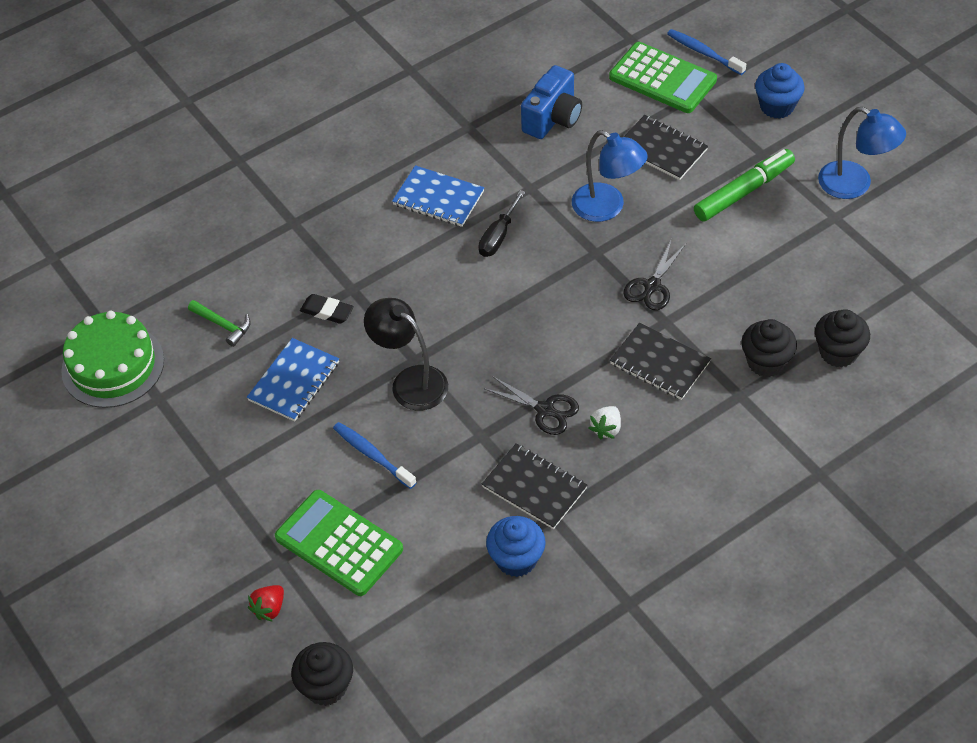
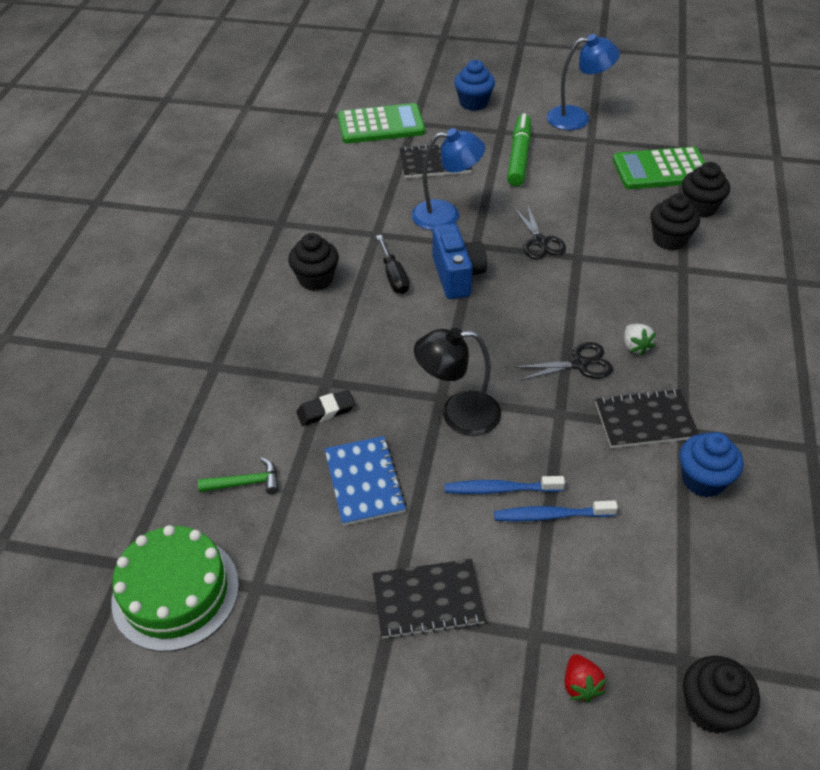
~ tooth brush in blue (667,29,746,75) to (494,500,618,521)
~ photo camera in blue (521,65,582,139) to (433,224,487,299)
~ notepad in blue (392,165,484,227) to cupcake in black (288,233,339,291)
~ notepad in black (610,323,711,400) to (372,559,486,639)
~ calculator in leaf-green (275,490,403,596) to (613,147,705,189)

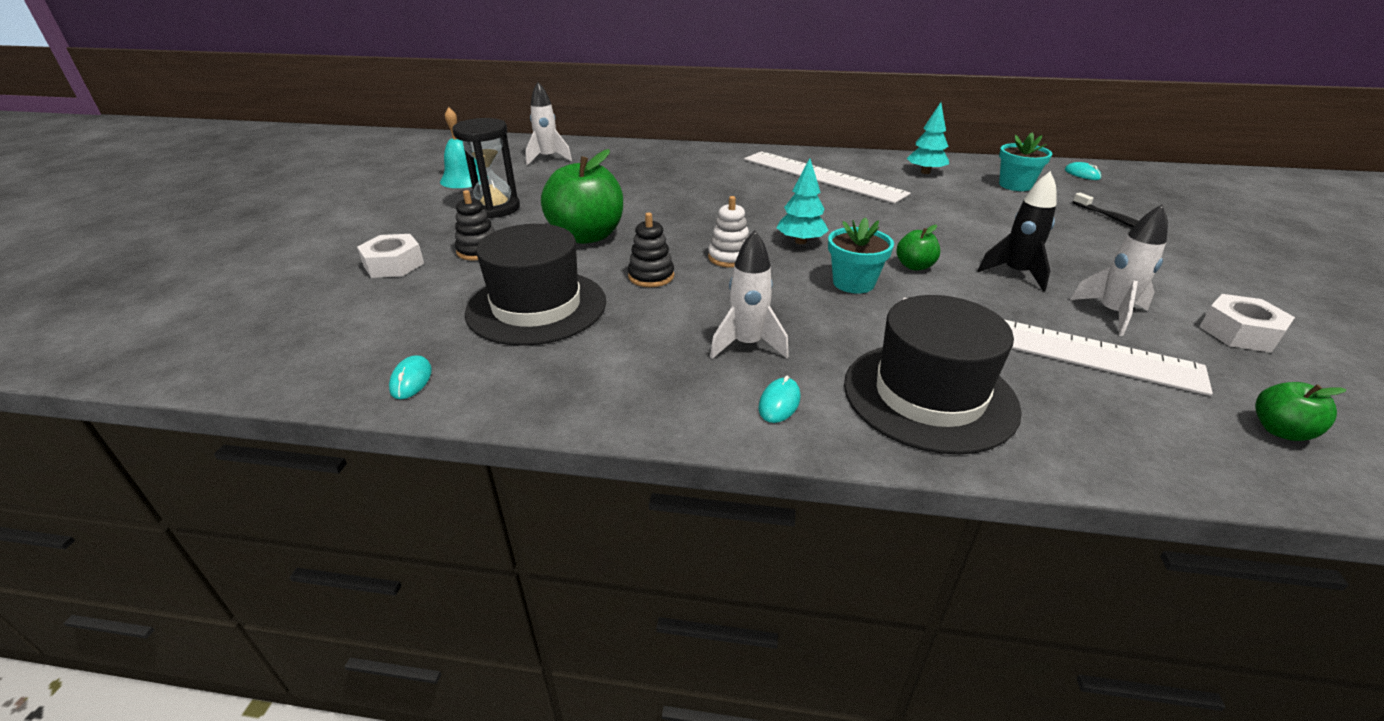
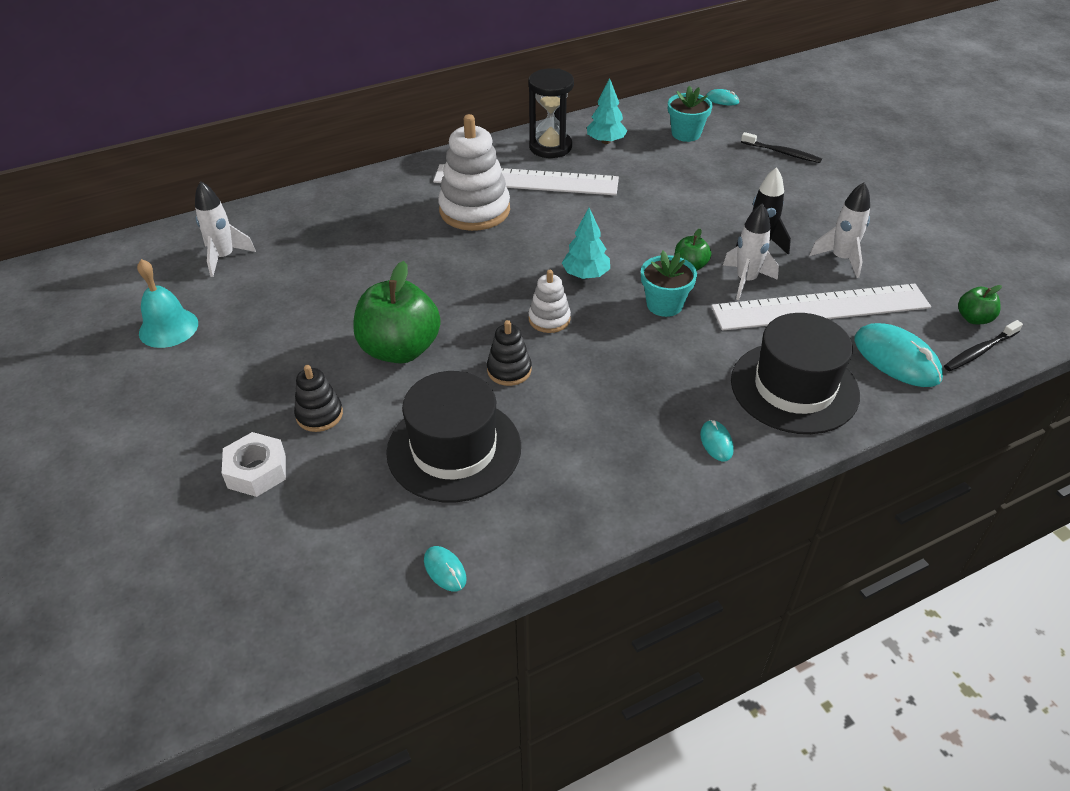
~ sandglass in black (452,118,520,219) to (529,68,574,158)
~ spaceship in white (710,230,789,359) to (723,203,779,300)
- hex nut in white (1199,294,1295,353)
+ ring stacker in white (438,114,510,231)
+ tooth brush in black (944,320,1023,371)
+ PC mouse in turquoise (854,323,943,387)

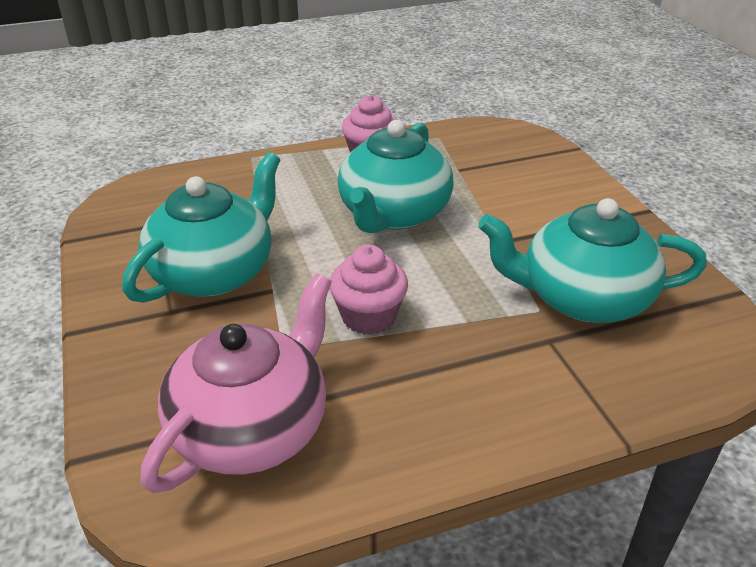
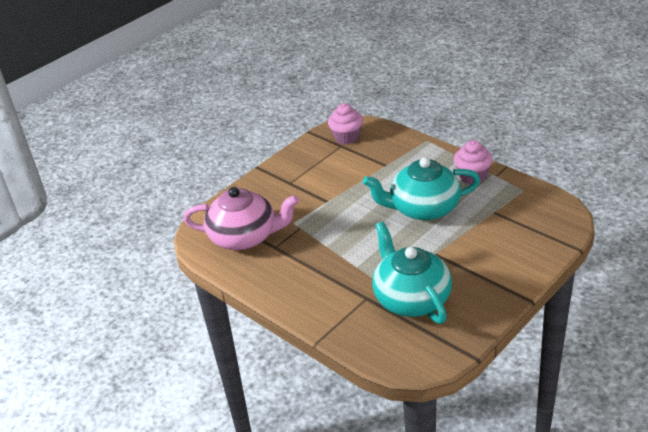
- tea pot in turquoise (122,152,280,303)
~ cupcake in rosy (329,245,408,335) to (328,103,363,144)

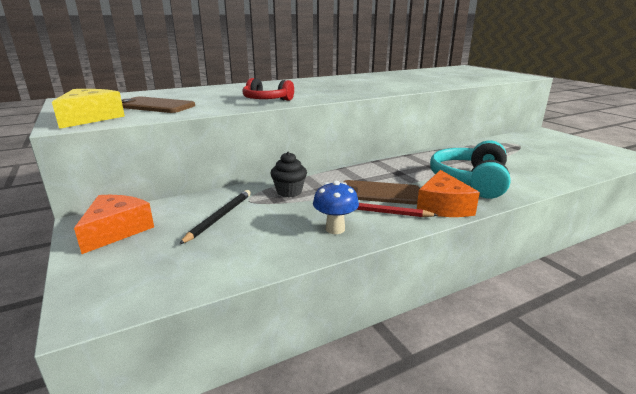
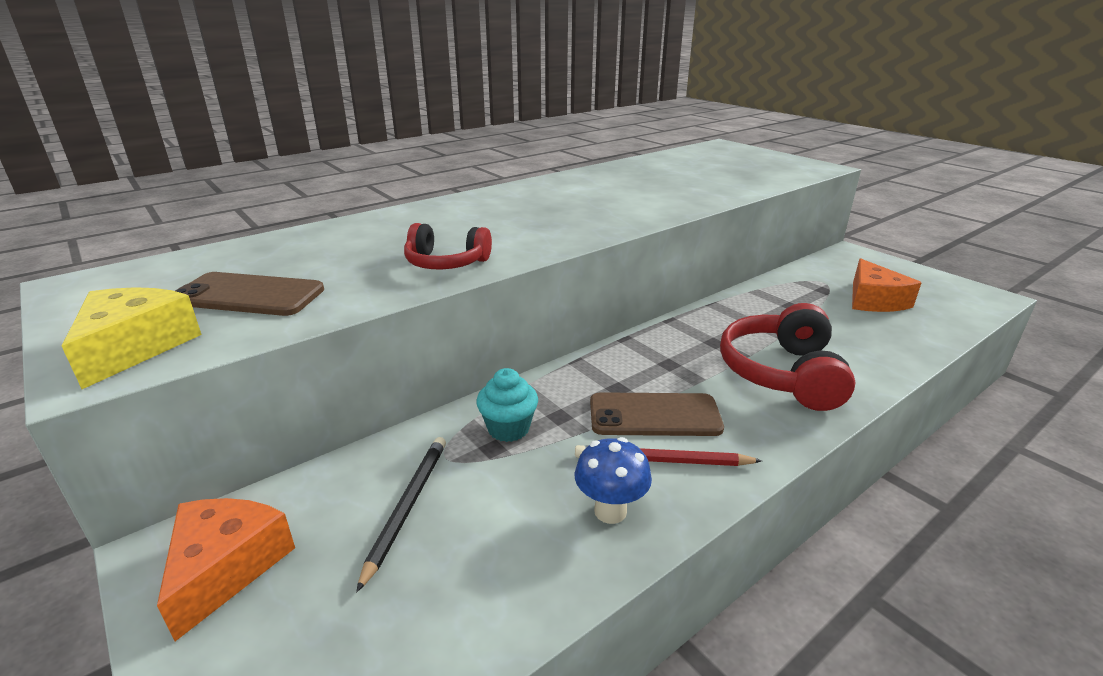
~ over-ear headphones in turquoise (430,140,511,199) to over-ear headphones in crimson (720,303,855,411)
~ cupcake in black (271,152,307,197) to cupcake in turquoise (476,368,538,442)
~ cheese wedge in bright orange (417,170,480,217) to (852,259,922,312)

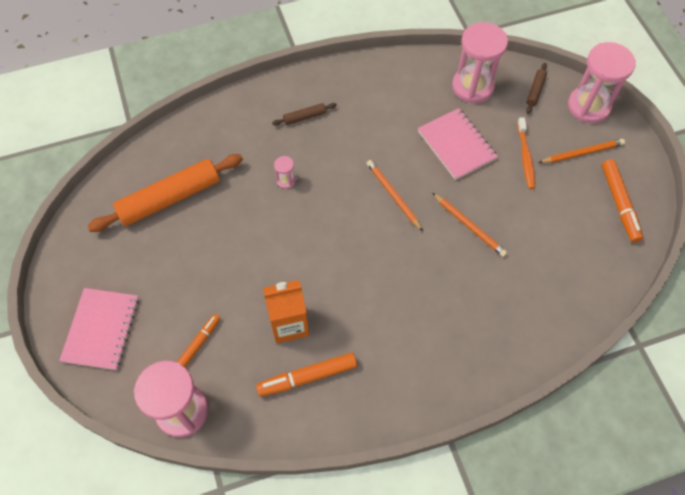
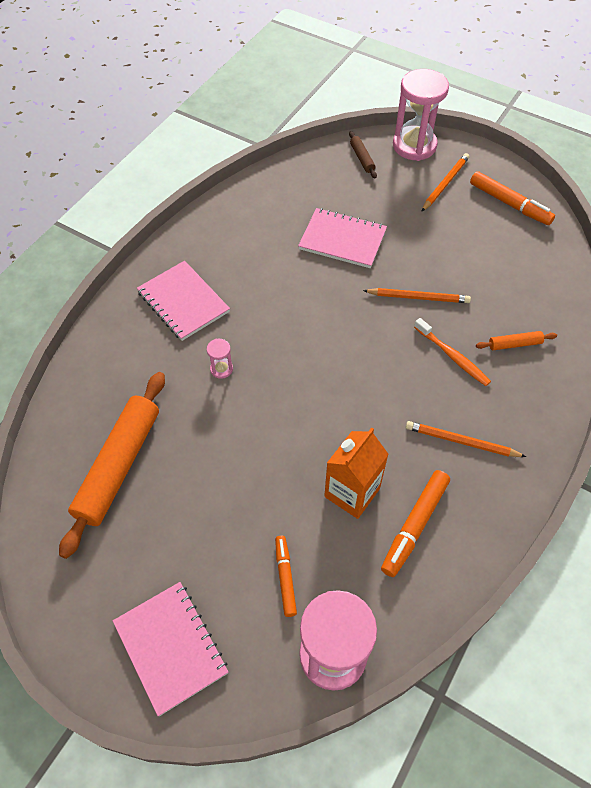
- sandglass in rosy (452,22,508,103)
~ rolling pin in dark brown (272,103,337,125) to notepad in rosy (137,261,230,341)
~ tooth brush in bright orange (517,117,535,189) to (414,318,491,386)
~ lead pencil in bright orange (367,160,423,231) to (406,421,526,457)
+ rolling pin in bright orange (476,331,557,350)

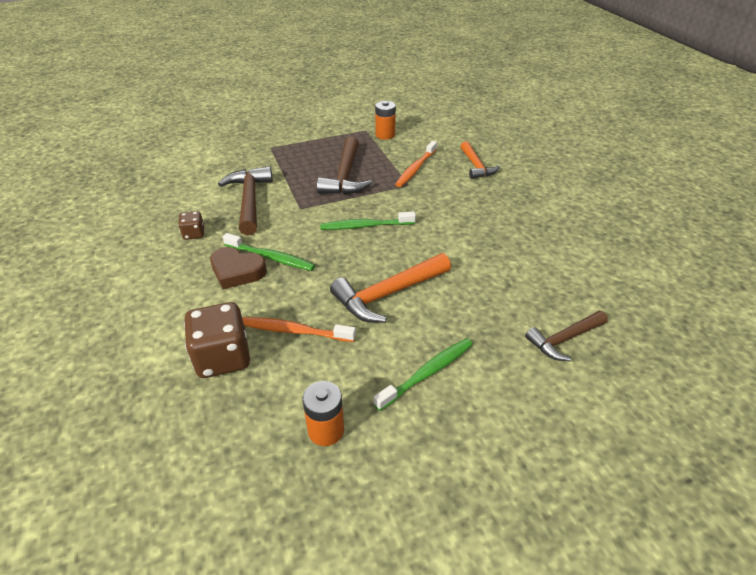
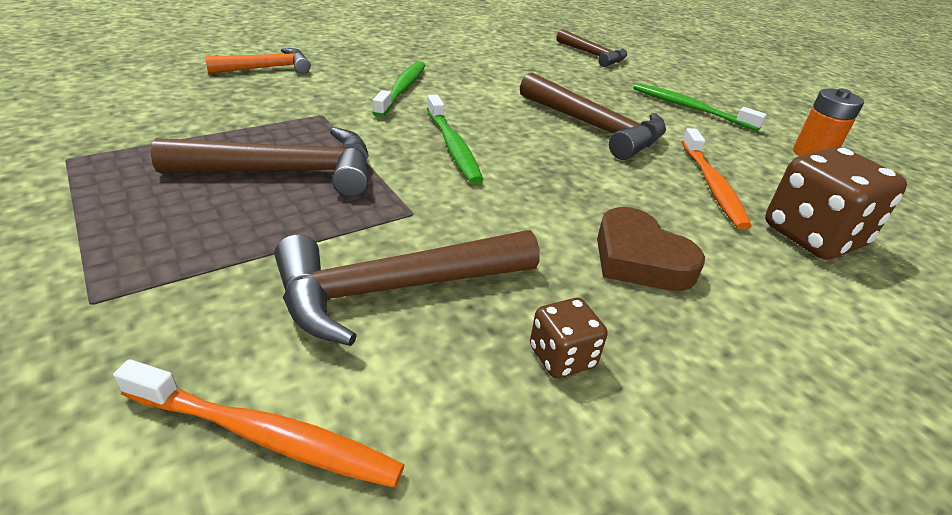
- AA battery in bright orange (375,101,396,140)
~ tooth brush in bright orange (395,141,437,187) to (113,359,405,488)
~ tooth brush in leaf-green (223,233,315,271) to (373,61,426,117)
~ heart shape in dark brown (210,247,267,289) = (597,207,705,291) 135 degrees clockwise
~ claw hammer in bright orange (330,253,451,323) to claw hammer in dark brown (520,72,666,160)

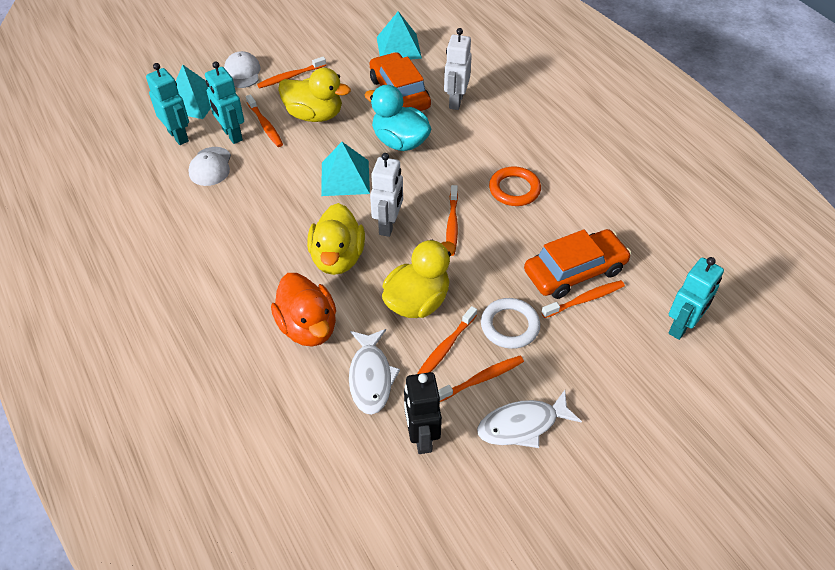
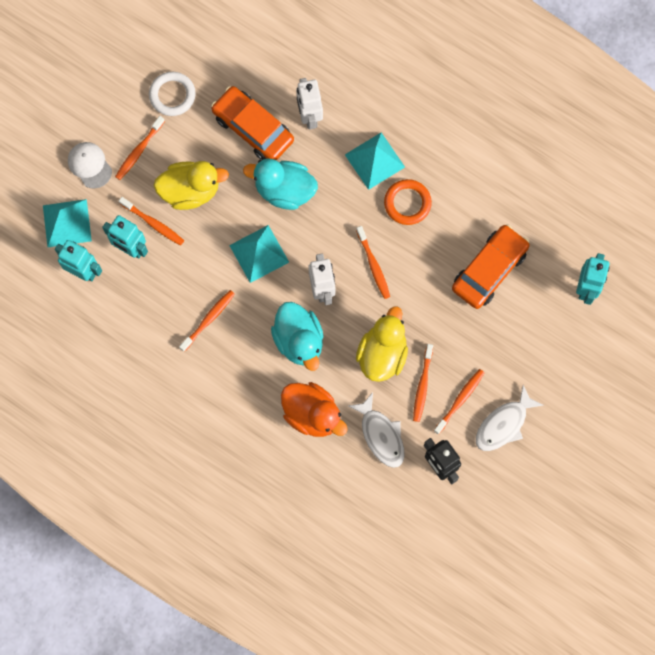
~ pyramid in turquoise (377,11,422,59) to (345,132,405,190)
- peaked cap in white (188,147,231,186)
~ duck in yellow (307,203,365,275) to duck in turquoise (271,302,323,371)
~ tooth brush in bright orange (541,280,625,318) to (179,290,235,352)
~ torus in white (481,298,540,349) to (149,72,196,116)

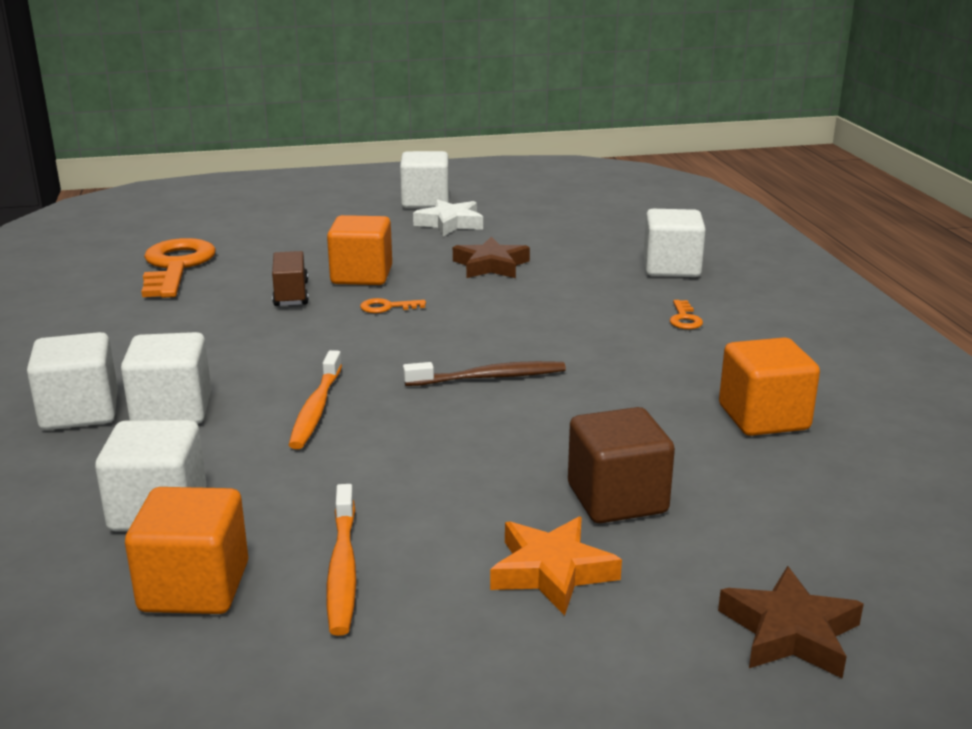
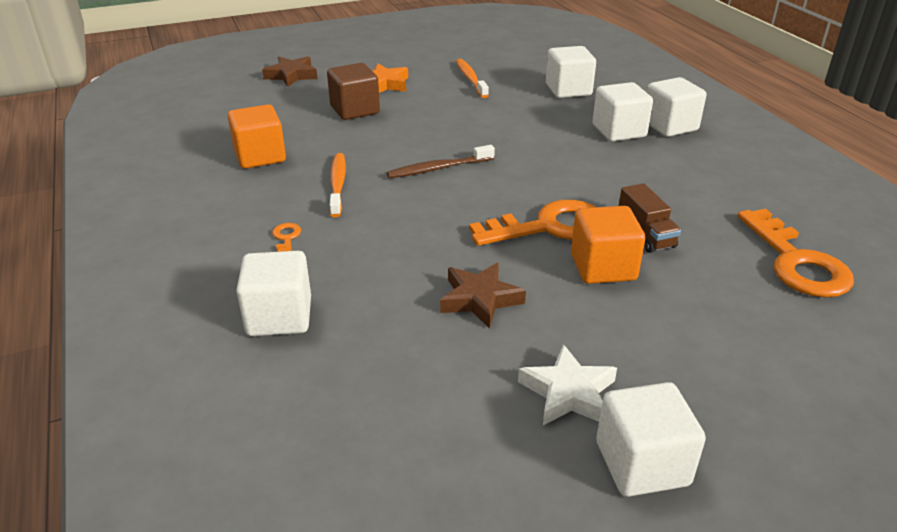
~ key in bright orange (360,298,426,313) = (469,200,595,246) x2.40
~ tooth brush in bright orange (289,350,342,449) to (330,153,346,217)
- block in bright orange (125,487,248,614)

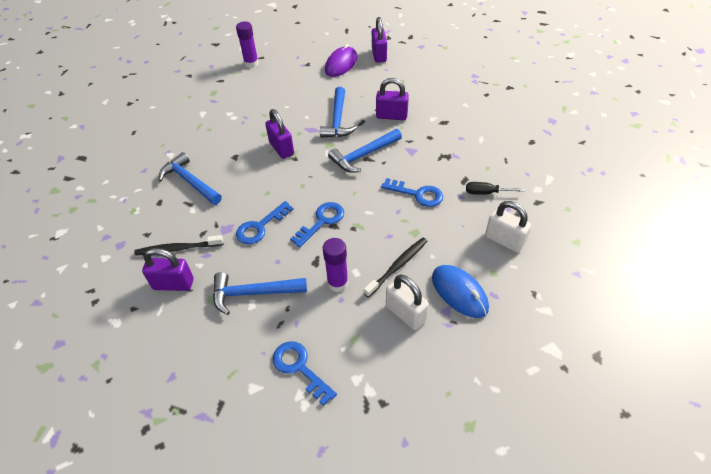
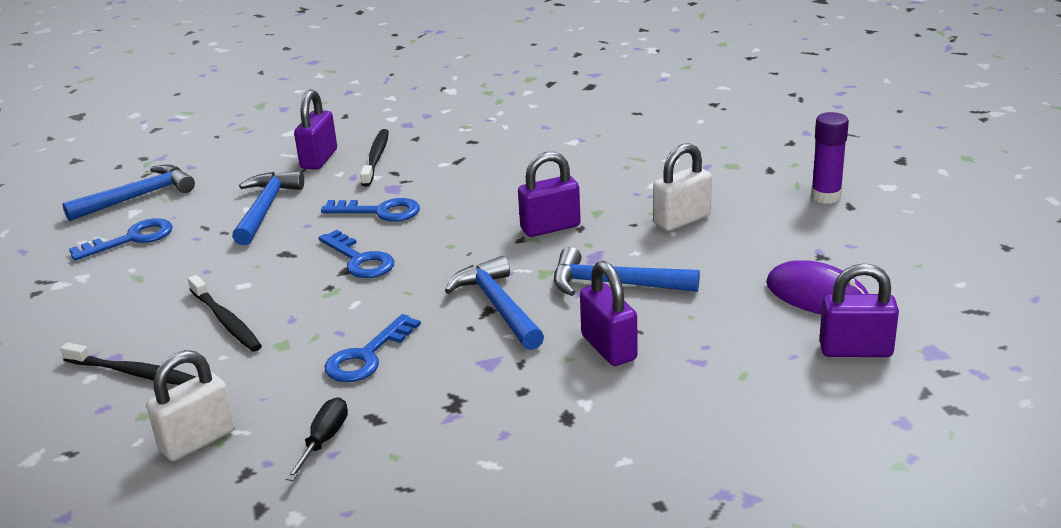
~ padlock in purple (376,78,409,120) = (580,260,638,366) 45 degrees counterclockwise
~ claw hammer in blue (158,152,222,205) to (62,164,195,221)
~ key in blue (236,201,294,244) = (321,198,420,222) 135 degrees clockwise
- stick of glue in purple (323,238,348,292)
~ PC mouse in blue (432,265,489,318) to tooth brush in black (60,343,196,385)
~ padlock in white (386,275,429,330) to (653,143,712,231)

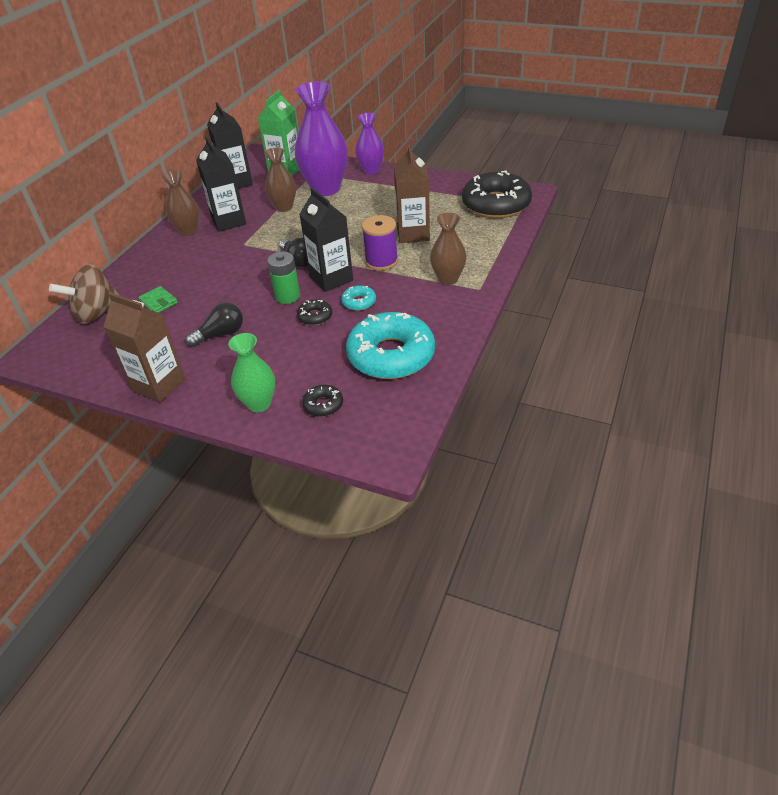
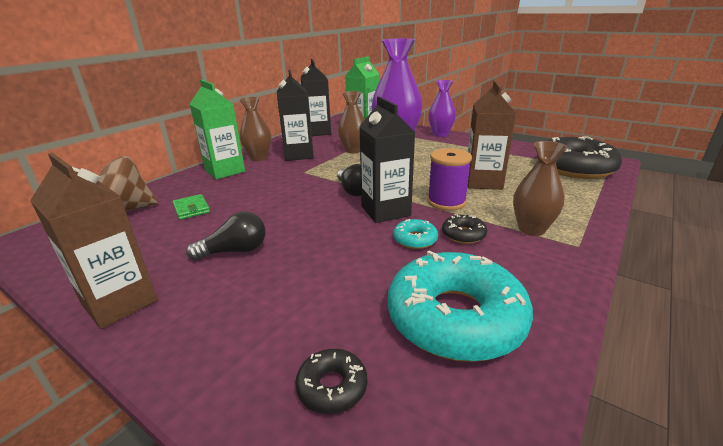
- AA battery in leaf-green (267,252,300,304)
~ donut in black (297,299,332,326) to (442,214,487,244)
- tall vase in leaf-green (229,333,275,412)
+ carton in leaf-green (190,80,245,179)

